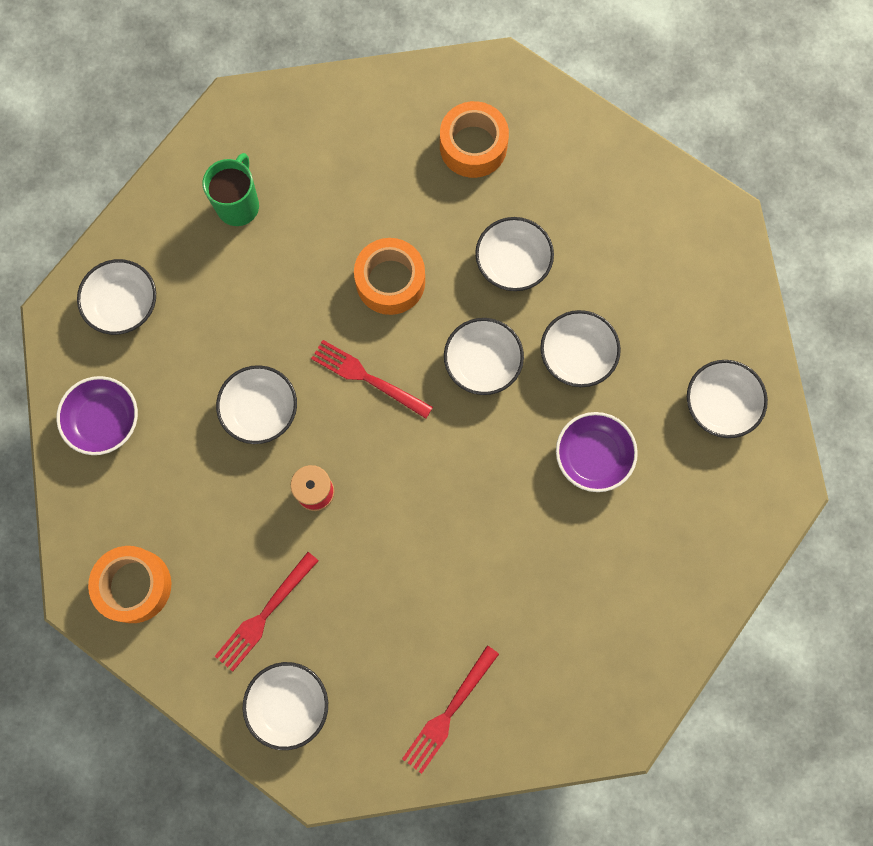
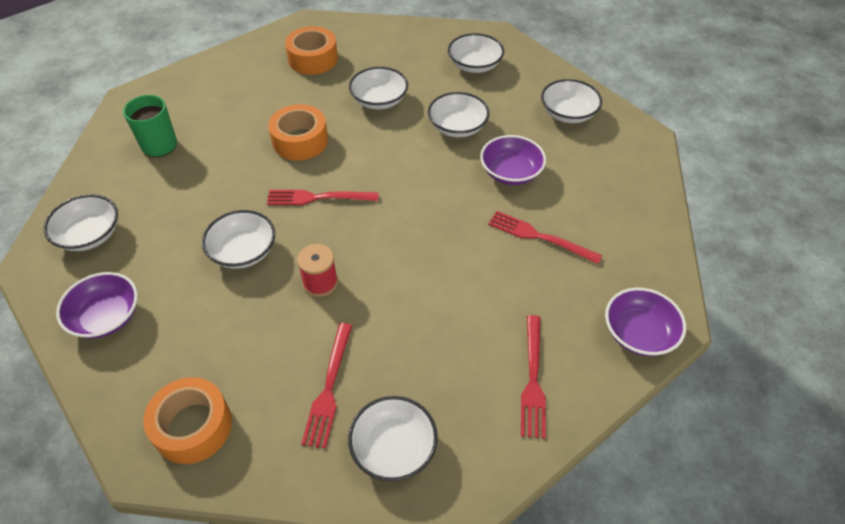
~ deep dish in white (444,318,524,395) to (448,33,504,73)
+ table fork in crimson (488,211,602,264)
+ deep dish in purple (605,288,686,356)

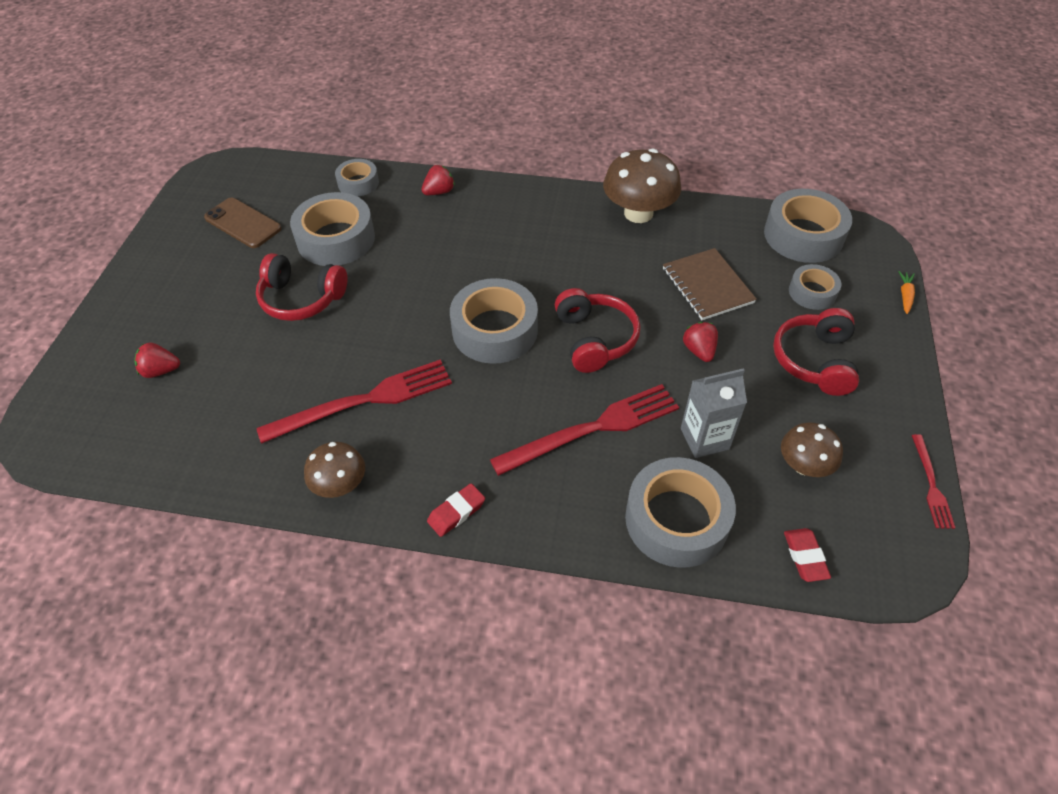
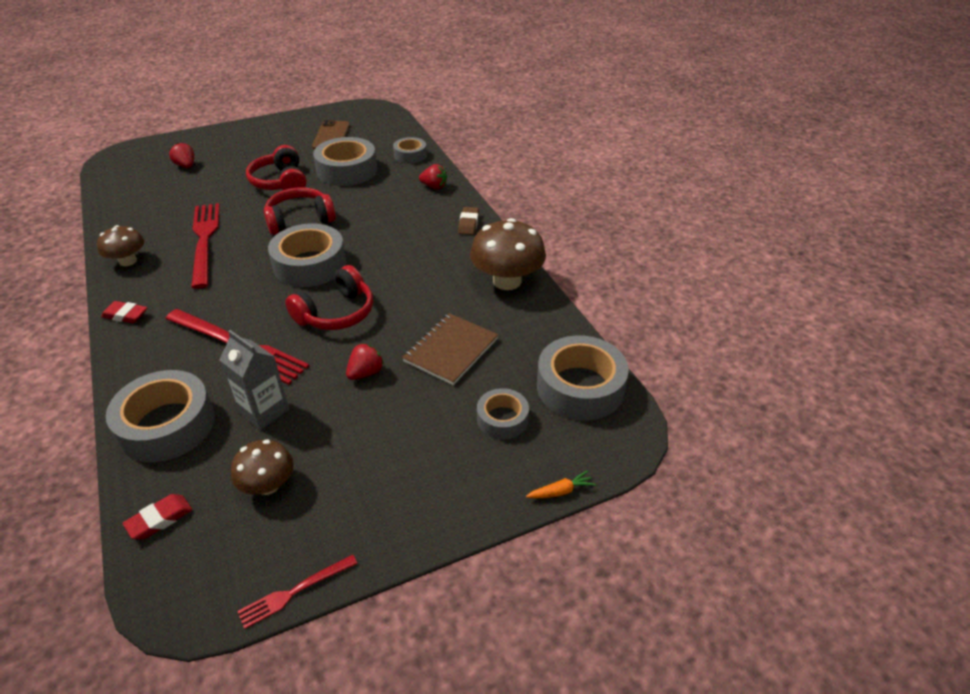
~ over-ear headphones in crimson (773,308,859,396) to (264,187,336,235)
~ table fork in crimson (256,359,452,444) = (191,203,220,289) 135 degrees counterclockwise
+ pencil eraser in dark brown (458,207,479,235)

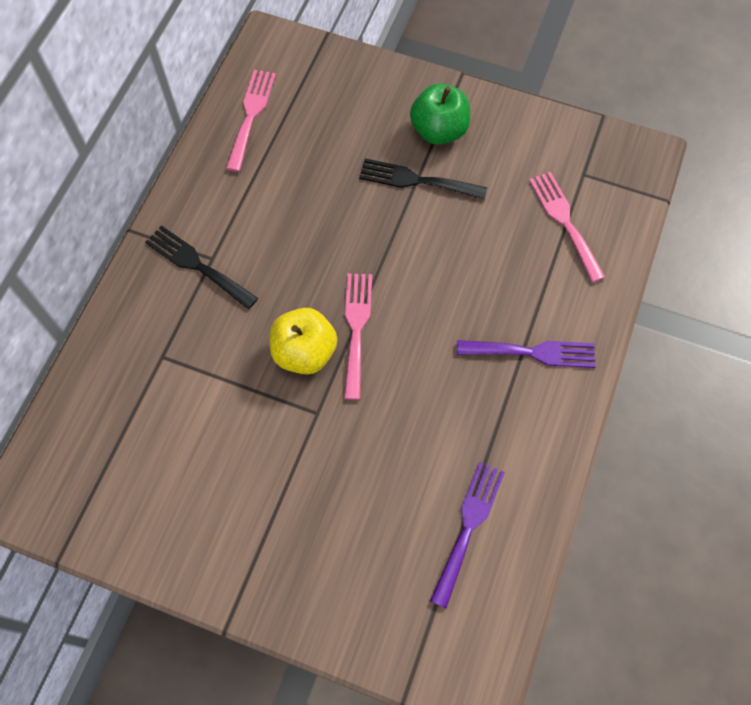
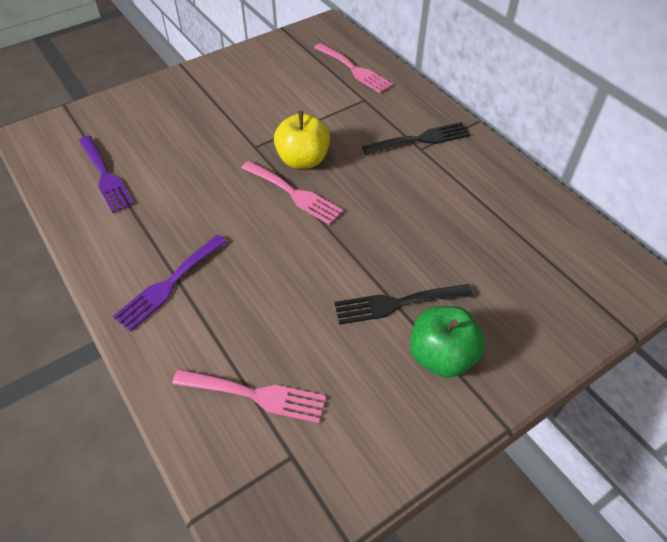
~ table fork in rosy (226,70,276,172) to (314,43,393,93)
~ table fork in black (359,158,487,199) = (335,284,473,325) 150 degrees counterclockwise

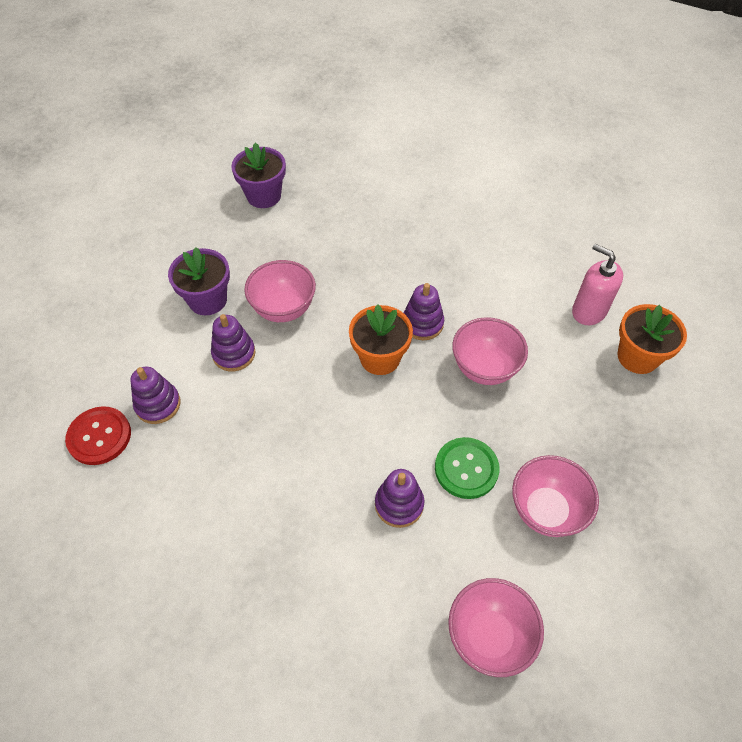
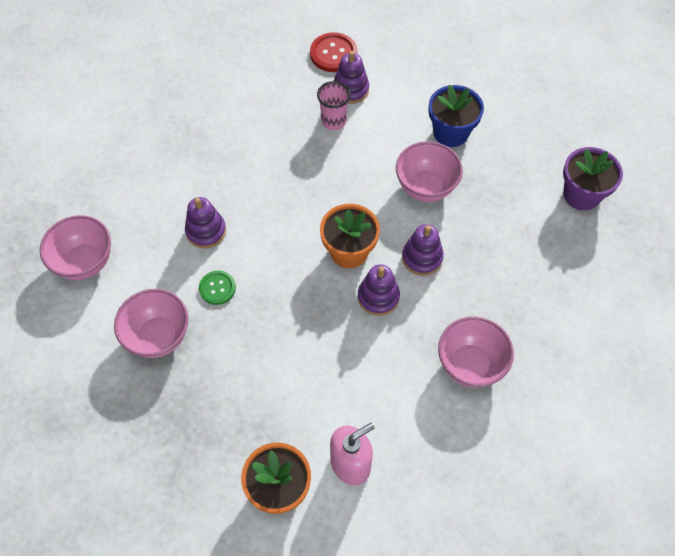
~ potted plant in purple (168,247,230,315) to potted plant in blue (429,85,484,147)
~ ring stacker in purple (211,314,255,371) to (402,224,444,276)
~ deep dish in rosy (452,317,528,385) to (438,316,514,388)
~ shirt button in leaf-green (435,437,499,499) = (199,270,236,305) x0.65
+ beaker in rosy (317,81,351,130)

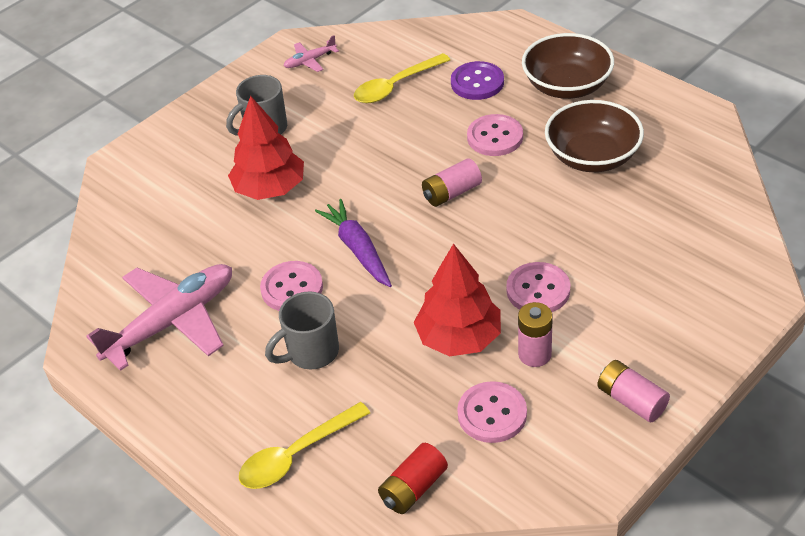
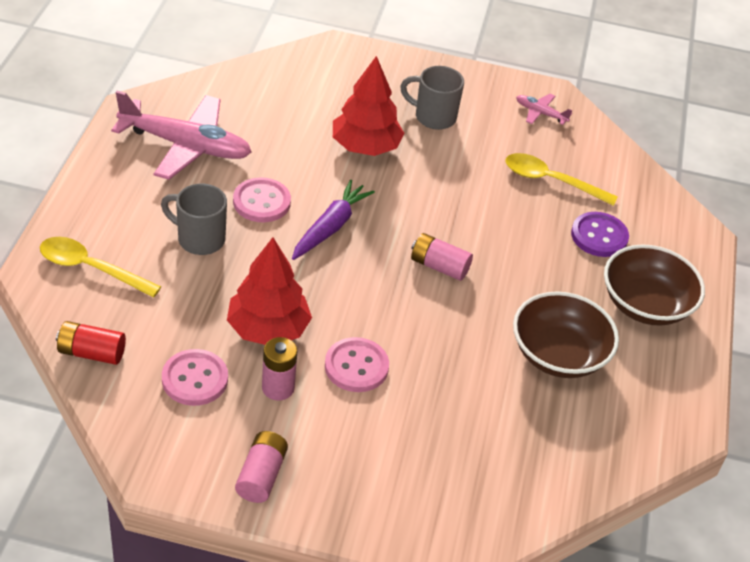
- shirt button in rosy (467,114,523,156)

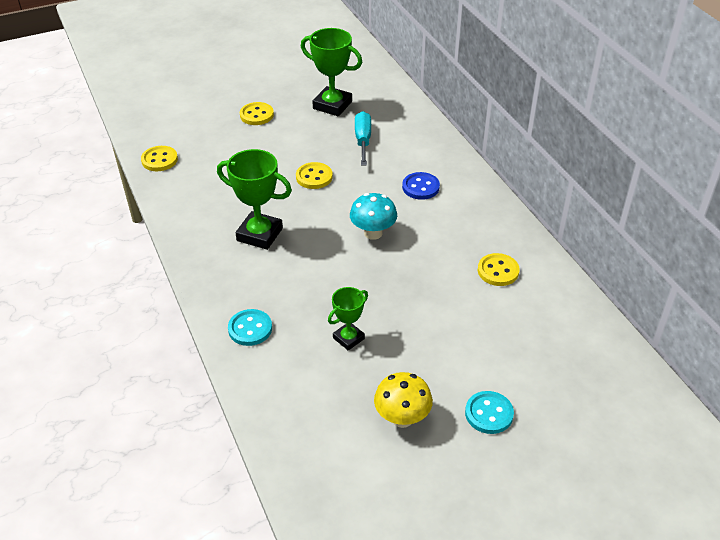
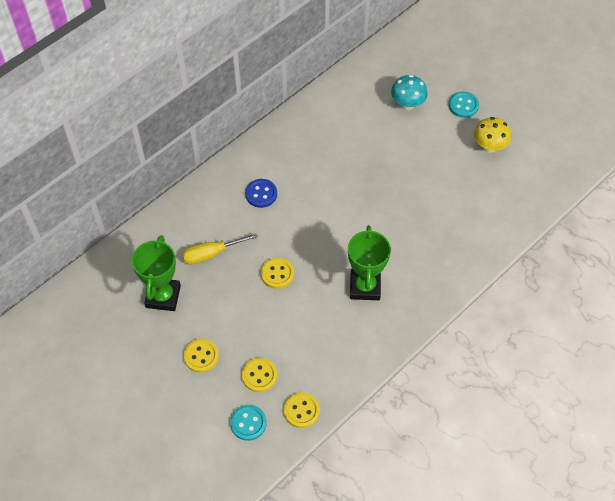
~ hand screwdriver in turquoise (355,111,371,165) to hand screwdriver in yellow (182,233,258,265)
~ mushroom in turquoise (350,193,397,240) to (391,75,428,110)
~ shirt button in yellow (478,253,520,286) to (242,358,277,392)
- award cup in leaf-green (328,287,368,351)
~ shirt button in turquoise (228,309,272,346) to (230,405,267,441)

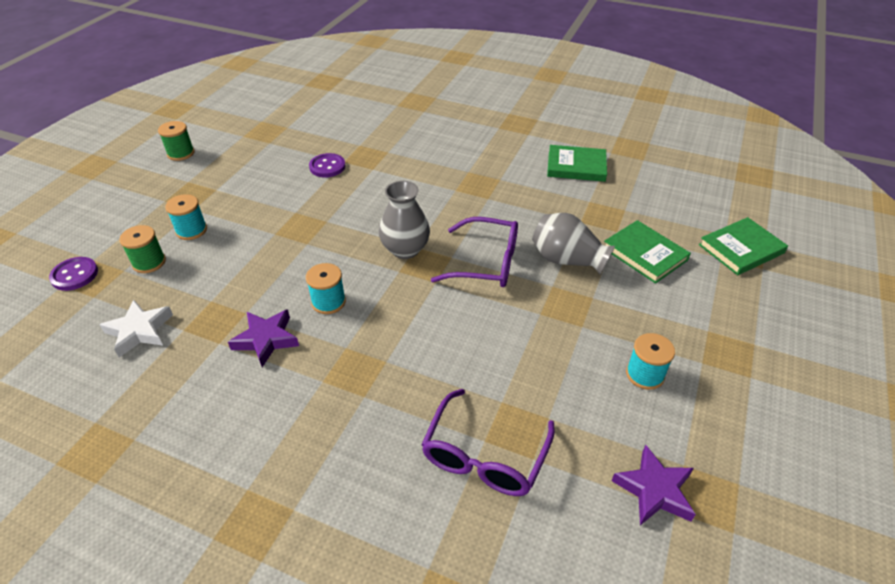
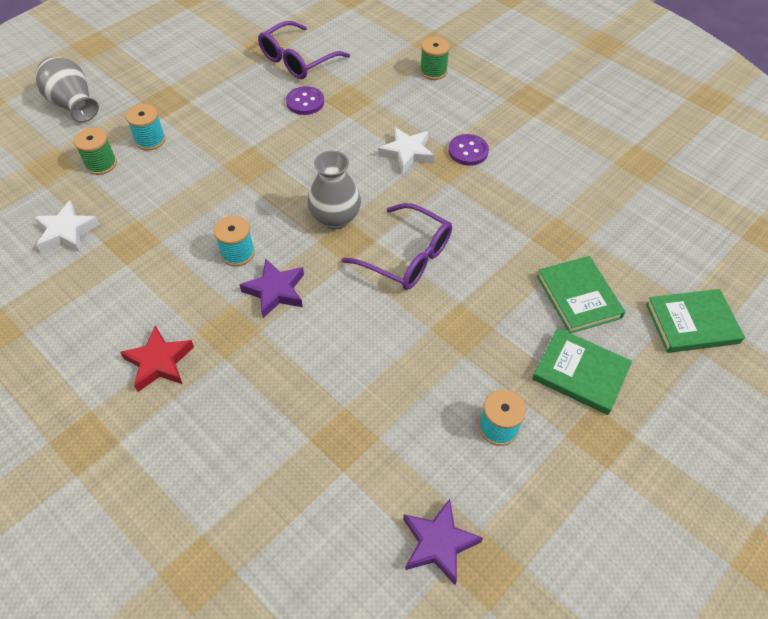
~ reel of thread in leaf-green (158,121,194,161) to (420,37,450,80)
~ hardback in leaf-green (547,145,607,182) to (532,328,632,415)
~ tall vase in grey (532,213,615,275) to (36,57,99,123)
~ shirt button in purple (49,257,98,291) to (448,134,489,166)
~ five-pointed star in purple (228,309,299,367) to (239,259,304,318)
~ eyeglasses in purple (421,389,555,496) to (258,21,350,79)
+ five-pointed star in white (378,127,435,174)
+ five-pointed star in crimson (120,326,194,392)

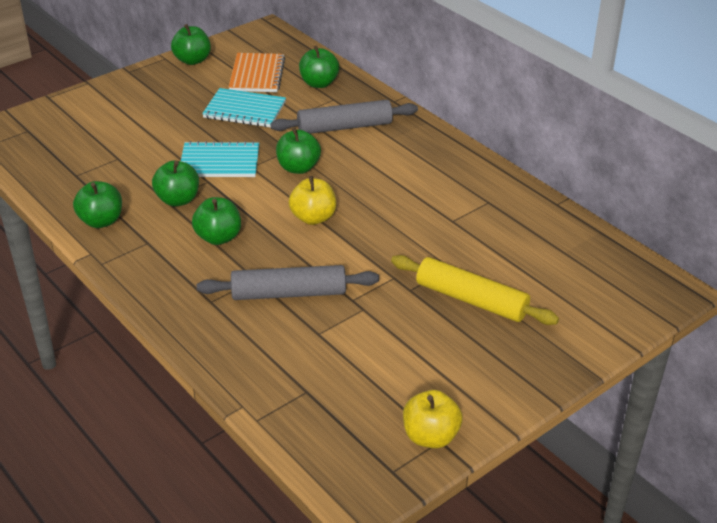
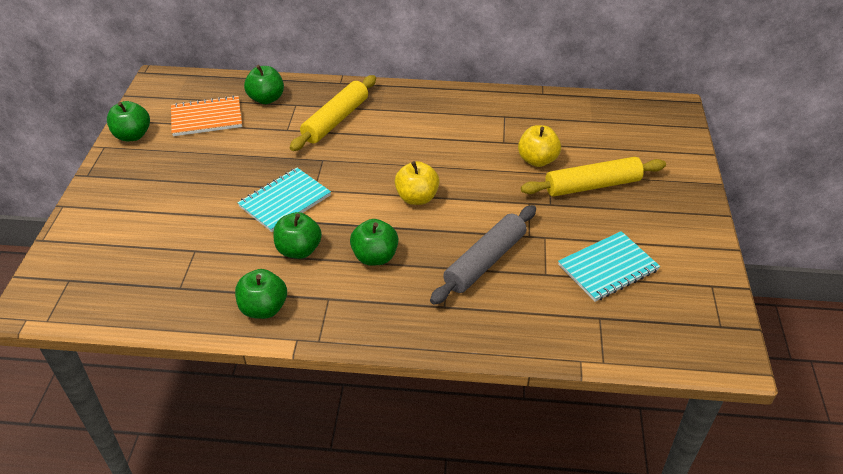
~ notepad in bright orange (229,53,285,92) = (171,96,242,136) 60 degrees counterclockwise
~ notepad in turquoise (202,88,286,127) to (558,231,660,302)
~ rolling pin in grey (270,100,418,134) to rolling pin in yellow (290,75,376,151)
- apple fruit in leaf-green (276,128,321,174)
~ apple fruit in yellow (403,390,463,448) to (518,125,561,167)

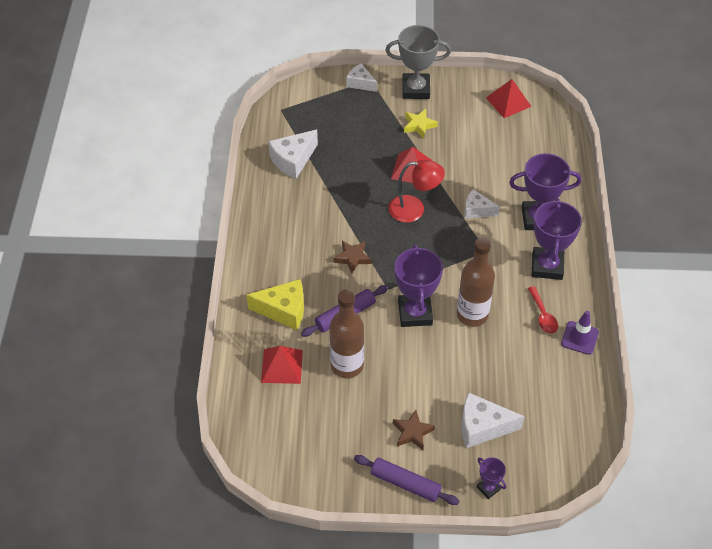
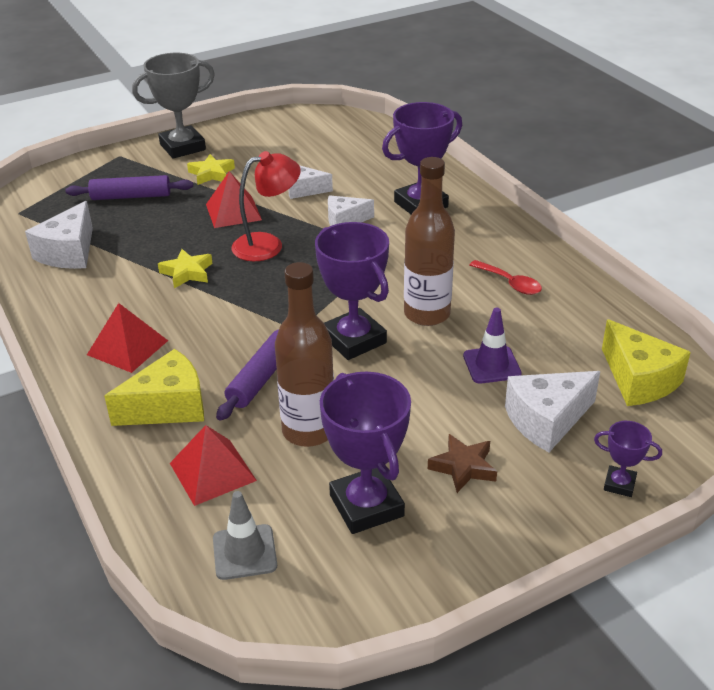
~ cheese wedge in white (347,63,377,92) to (288,165,333,199)
~ pyramid in crimson (486,79,531,118) to (87,303,168,373)
~ award cup in purple (532,198,582,280) to (320,372,411,534)
- five-pointed star in dark brown (333,241,372,274)
~ traffic cone in purple (561,311,599,355) to (463,308,522,384)
~ rolling pin in purple (354,455,459,505) to (65,175,193,200)
+ five-pointed star in yellow (158,249,213,288)
+ cheese wedge in yellow (602,319,691,406)
+ traffic cone in grey (213,491,277,580)

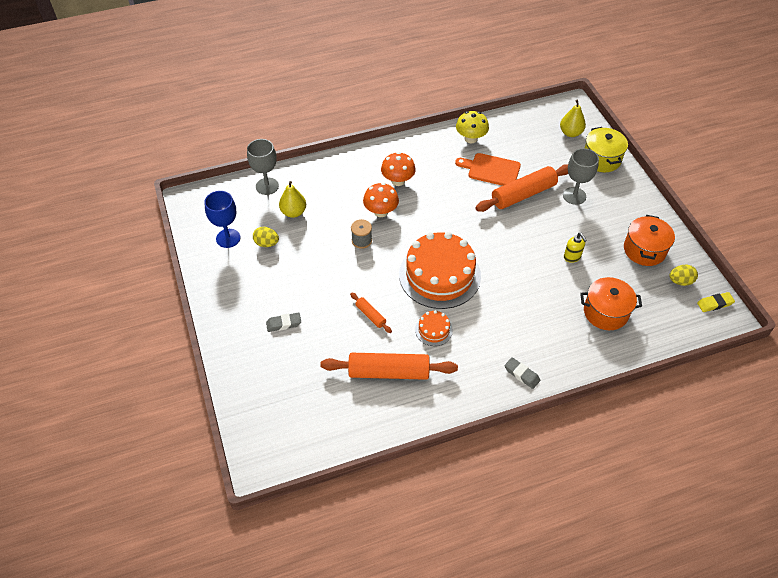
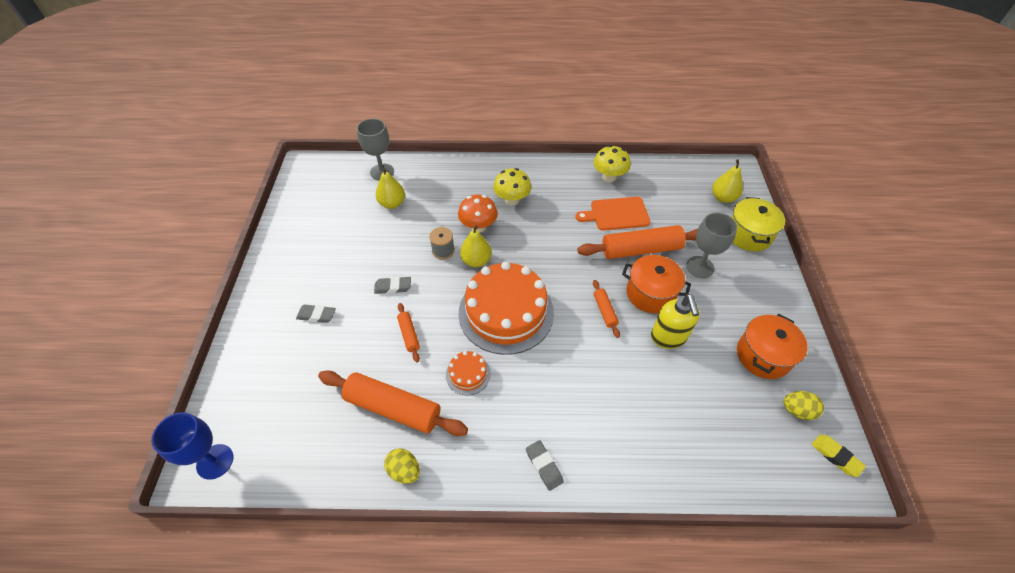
~ mushroom in bright orange (381,152,416,186) to mushroom in yellow (493,168,531,206)
~ chopping board in bright orange (455,153,521,186) = (576,197,651,231) 45 degrees counterclockwise
~ chalice in blue (205,191,240,248) to (151,412,233,480)
~ egg in yellow (253,227,279,247) to (384,448,420,484)
~ soap pump in yellow (564,233,587,263) = (651,294,700,349) x1.62
~ pot in bright orange (580,277,642,330) to (622,255,691,313)
~ pencil eraser in yellow (697,292,735,312) = (812,435,866,477) 45 degrees clockwise
+ toy pear in yellow (460,226,492,267)
+ pencil eraser in grey (374,277,411,294)
+ rolling pin in bright orange (593,280,620,338)

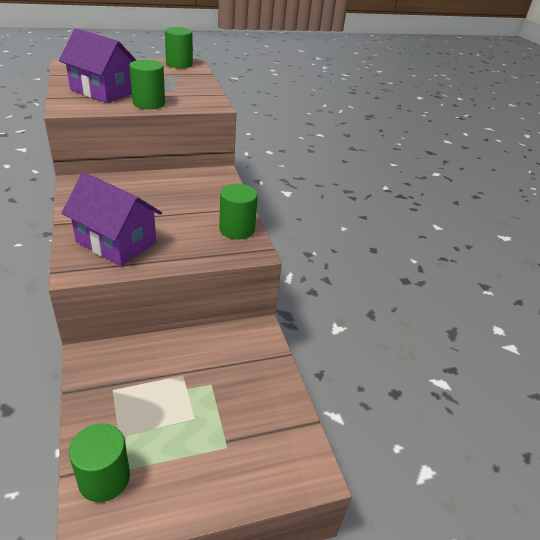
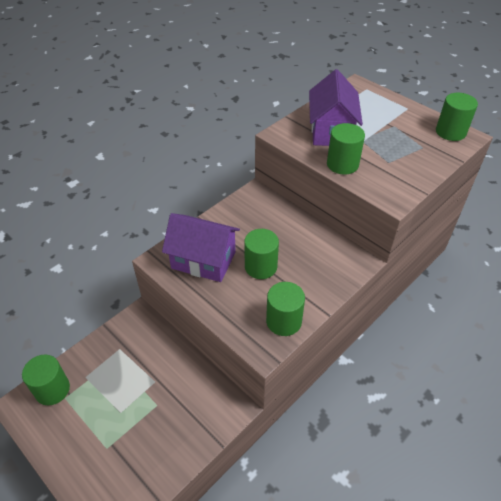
~ cottage in purple (62,172,162,266) = (162,213,240,282) 75 degrees counterclockwise
+ cylinder in leaf-green (244,229,279,279)

